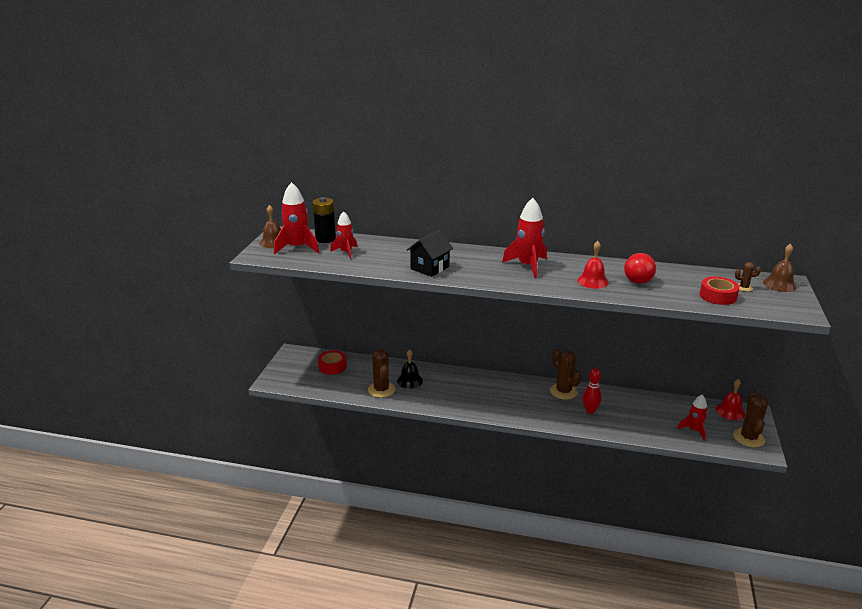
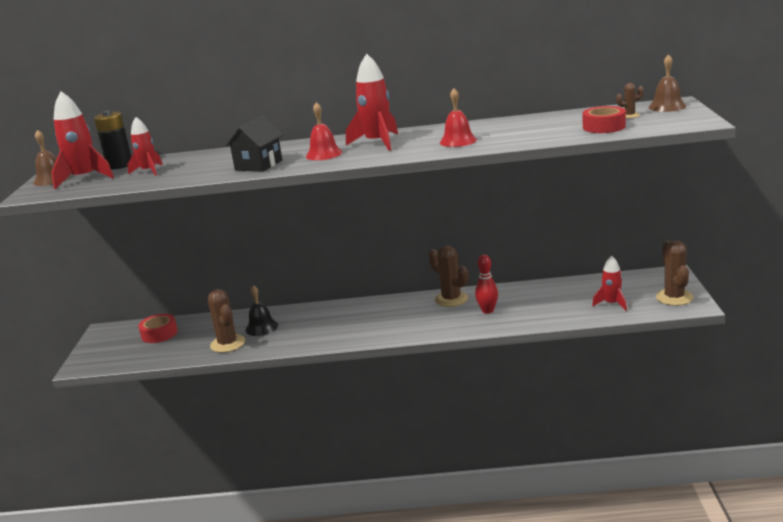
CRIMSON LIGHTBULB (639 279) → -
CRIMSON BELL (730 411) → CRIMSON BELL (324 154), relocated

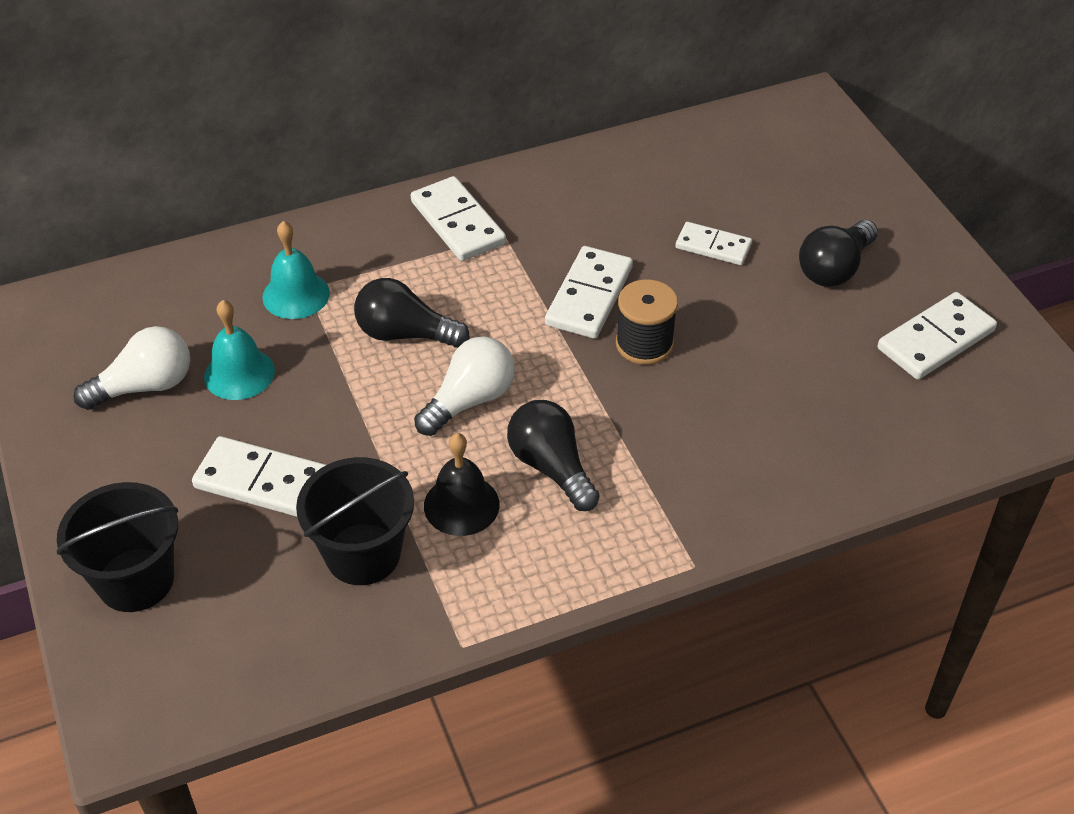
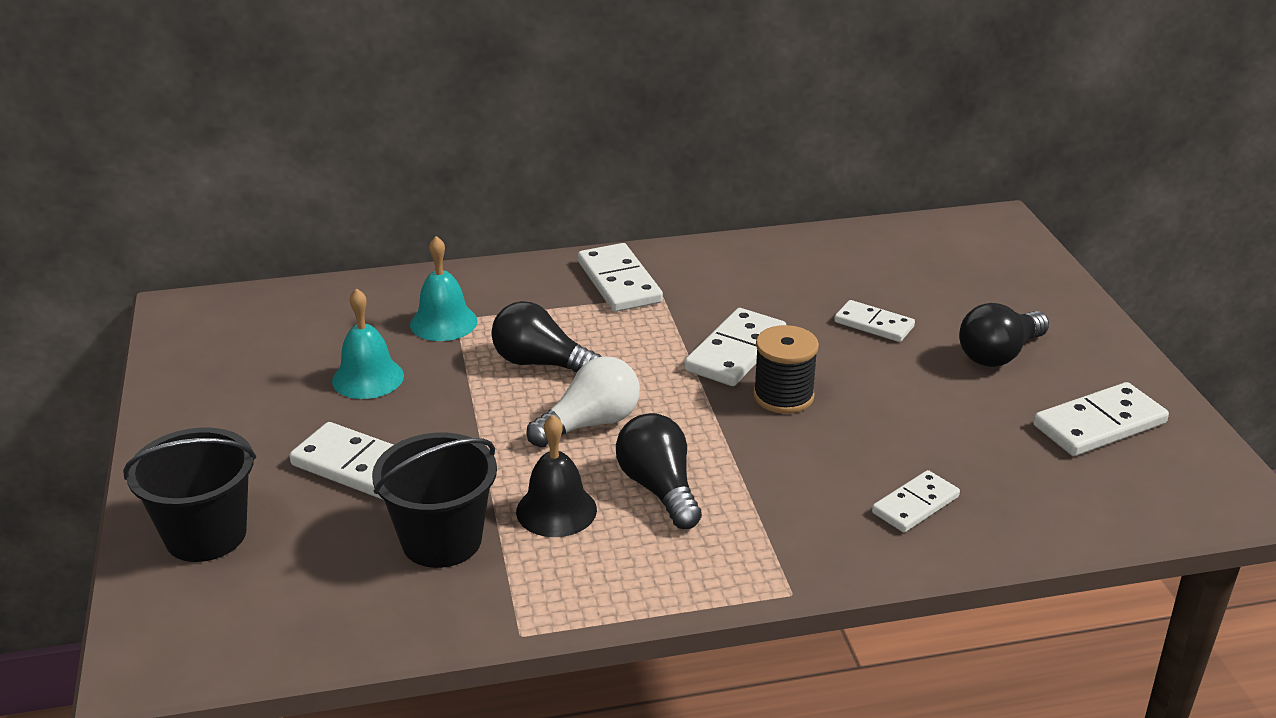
PURE WHITE LIGHTBULB (145 386) → -
- → PURE WHITE DOMINO TILE (915 505)

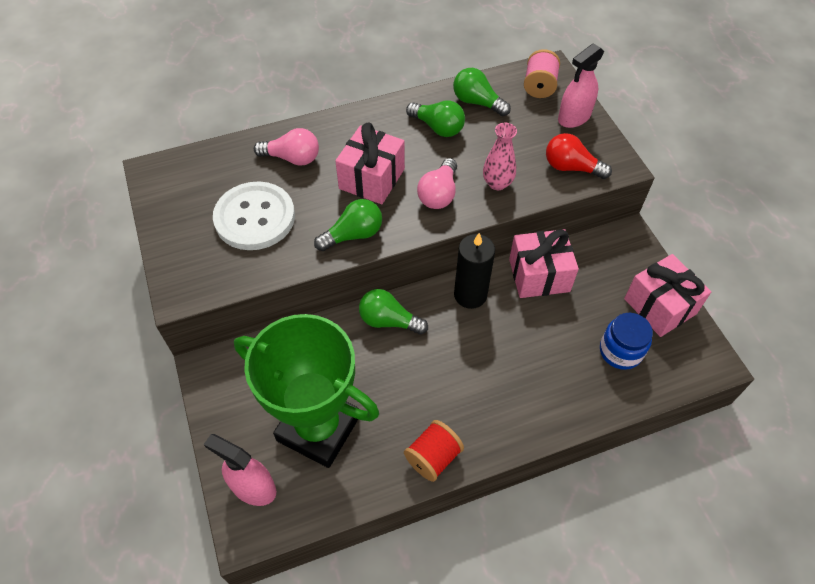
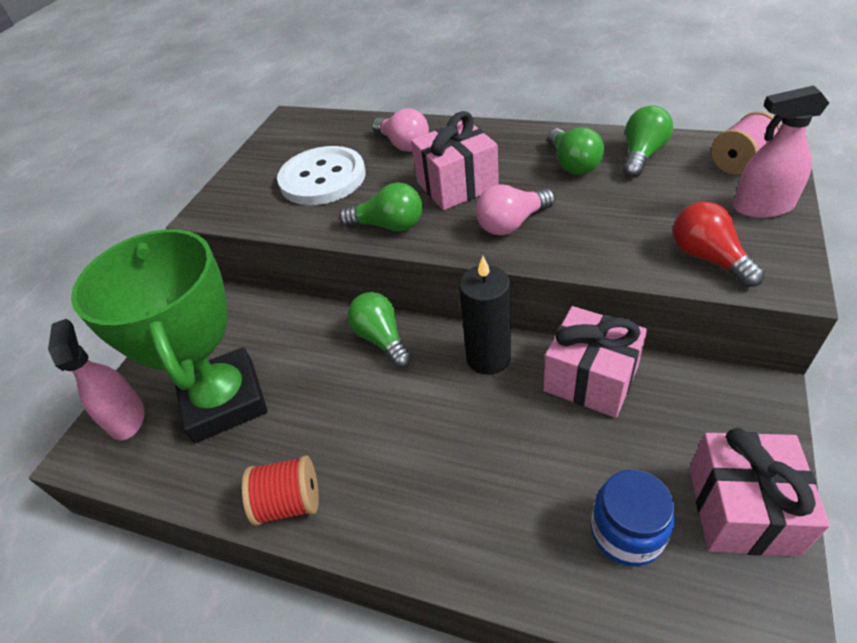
LEAF-GREEN LIGHTBULB (477 102) → LEAF-GREEN LIGHTBULB (642 155), 45 degrees clockwise
ROSY TALL VASE (497 183) → -

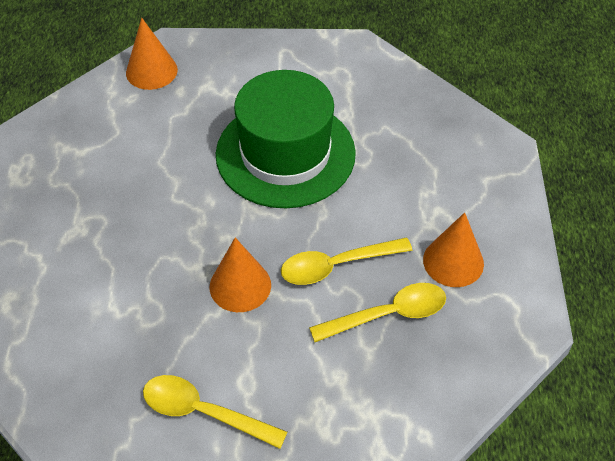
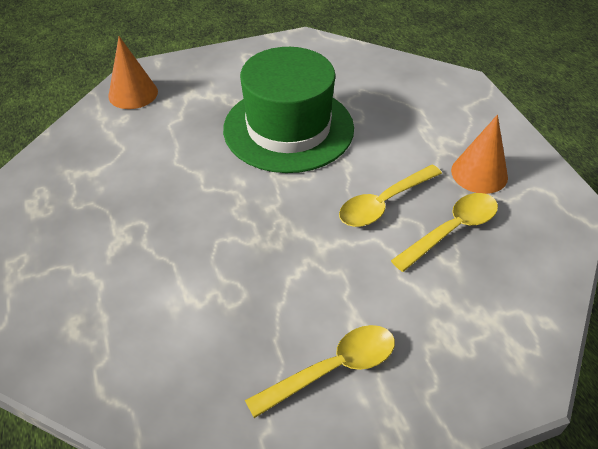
ORANGE-COLOURED CONE (240 285) → -
YELLOW TEASPOON (204 412) → YELLOW TEASPOON (333 369), 150 degrees clockwise

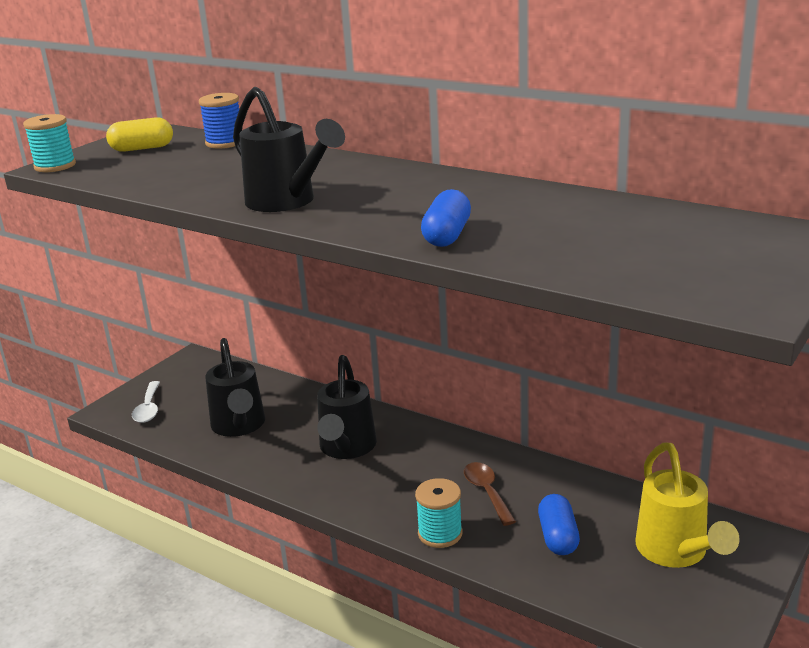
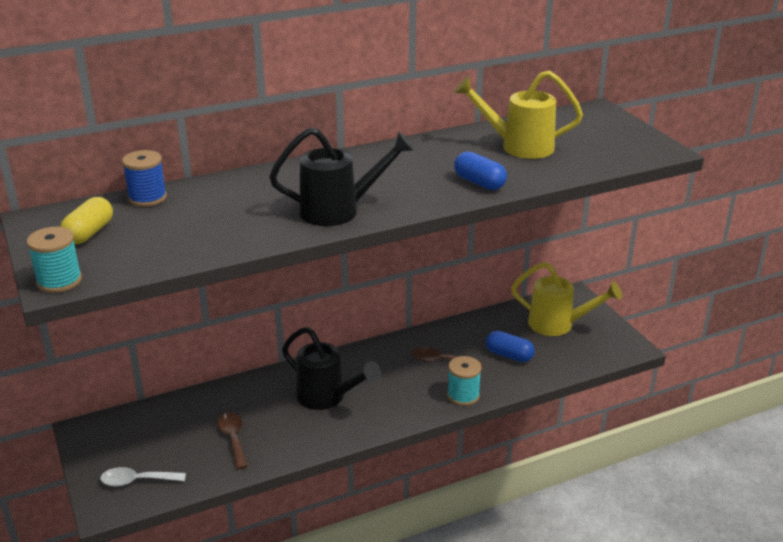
JET-BLACK SPRINKLING CAN (239 427) → RUSSET TEASPOON (233 438)
PURE WHITE TEASPOON (148 409) → PURE WHITE TEASPOON (137 481), 150 degrees clockwise
- → YELLOW SPRINKLING CAN (518 146)

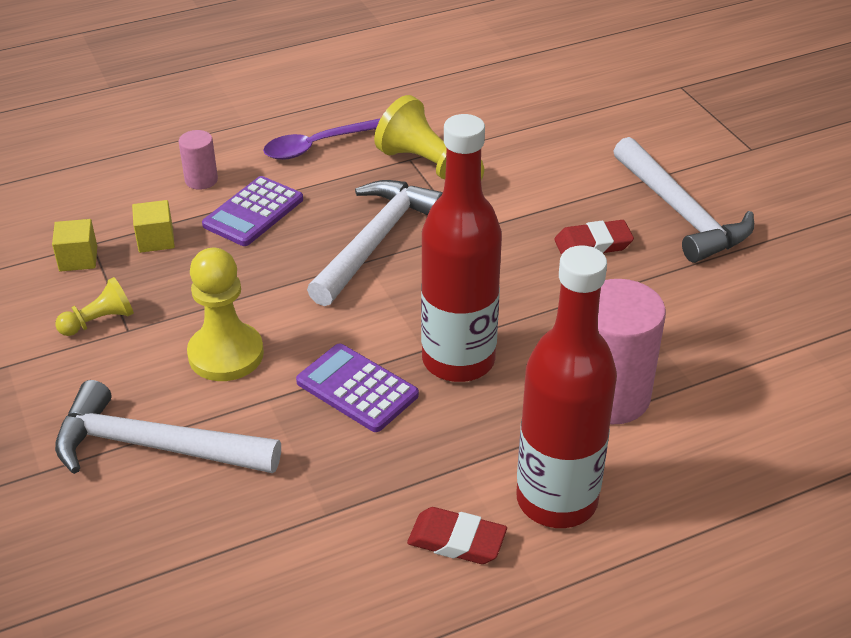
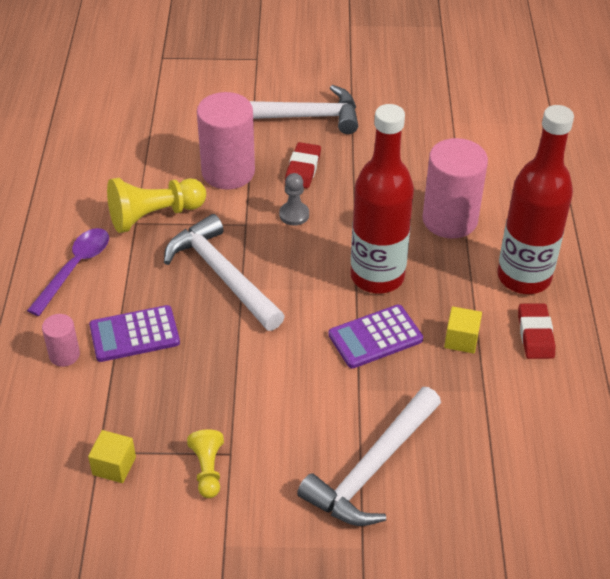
VIOLET TEASPOON (318 145) → VIOLET TEASPOON (75 268), 150 degrees counterclockwise
VIOLET CALCULATOR (253 212) → VIOLET CALCULATOR (134 334), 105 degrees clockwise
YELLOW BLOCK (156 240) → YELLOW BLOCK (461 339), relocated
YELLOW PAWN (226 354) → -
CRIMSON ERASER (456 541) → CRIMSON ERASER (535 334), 45 degrees counterclockwise
- → ROSY CYLINDER (228 172)
- → ASH-GREY PAWN (294 215)

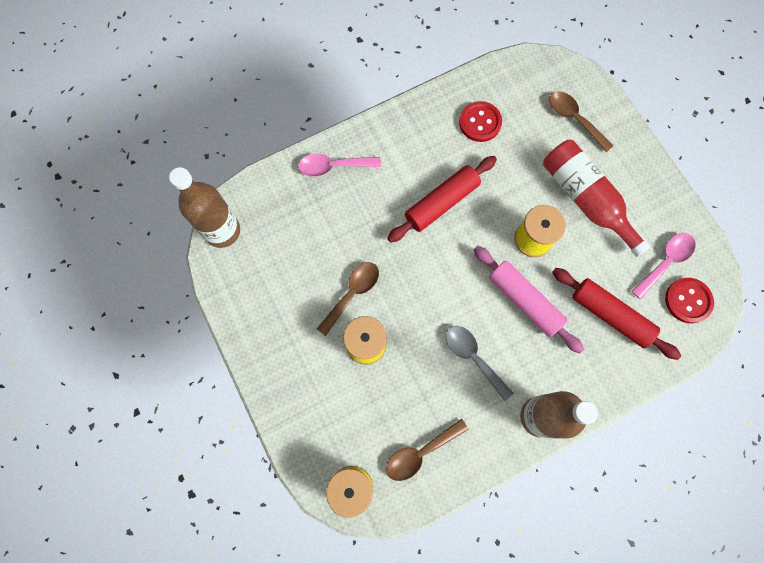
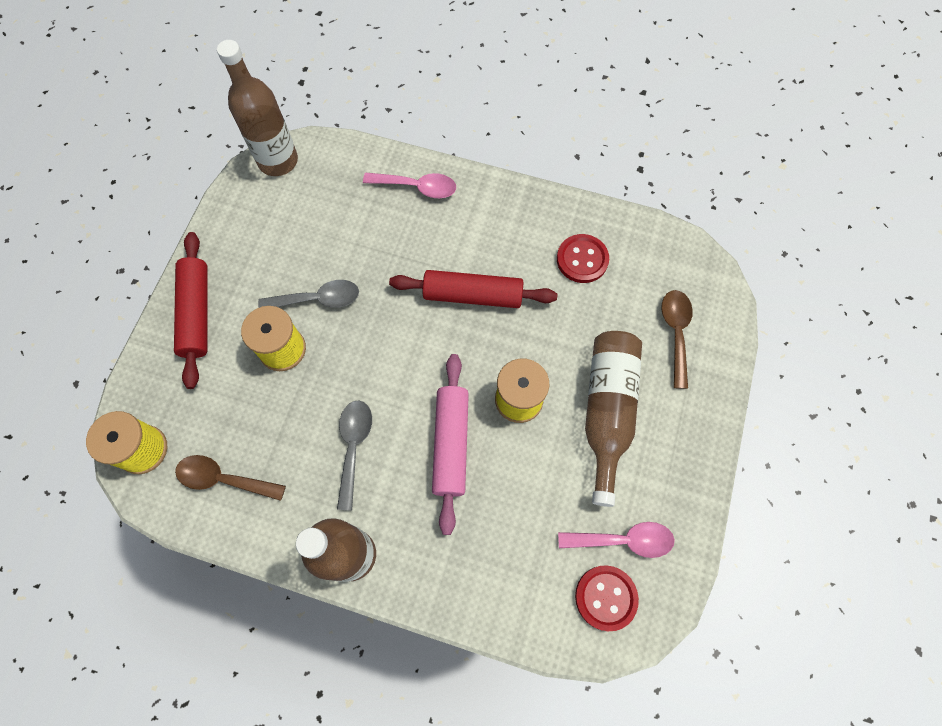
CRIMSON DRINK BOTTLE (585 199) → RUSSET DRINK BOTTLE (607 411)
ROSY TEASPOON (333 166) → ROSY TEASPOON (417 187), 150 degrees clockwise
RUSSET TEASPOON (352 294) → ASH-GREY TEASPOON (318 299)
CRIMSON PASTRY ROLLER (610 315) → CRIMSON PASTRY ROLLER (197 313), relocated

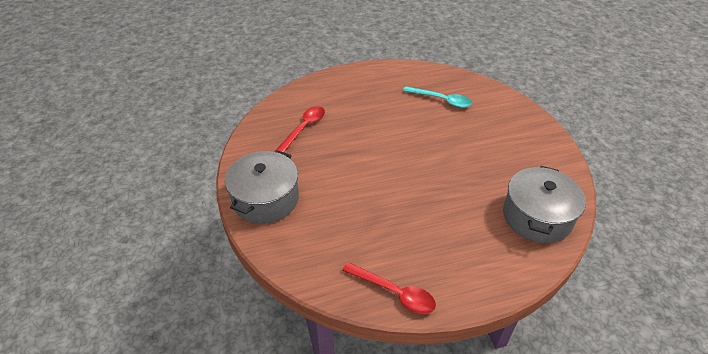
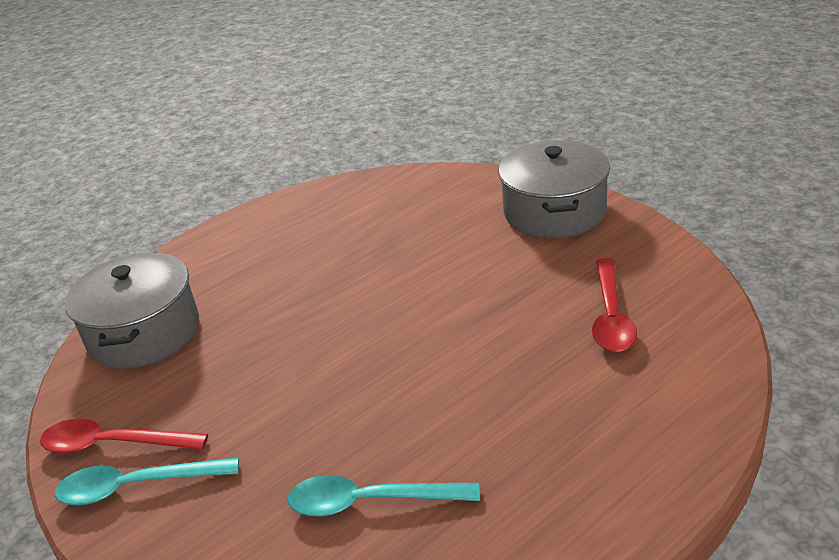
CRIMSON TEASPOON (394 292) → CRIMSON TEASPOON (113 444), relocated
- → TURQUOISE TEASPOON (137 486)

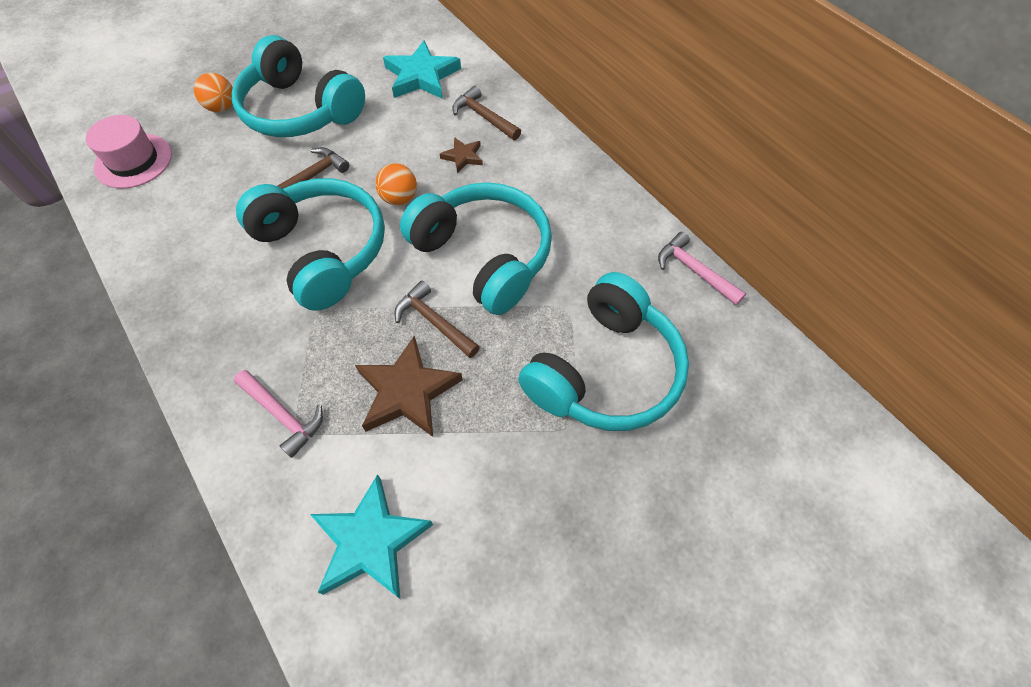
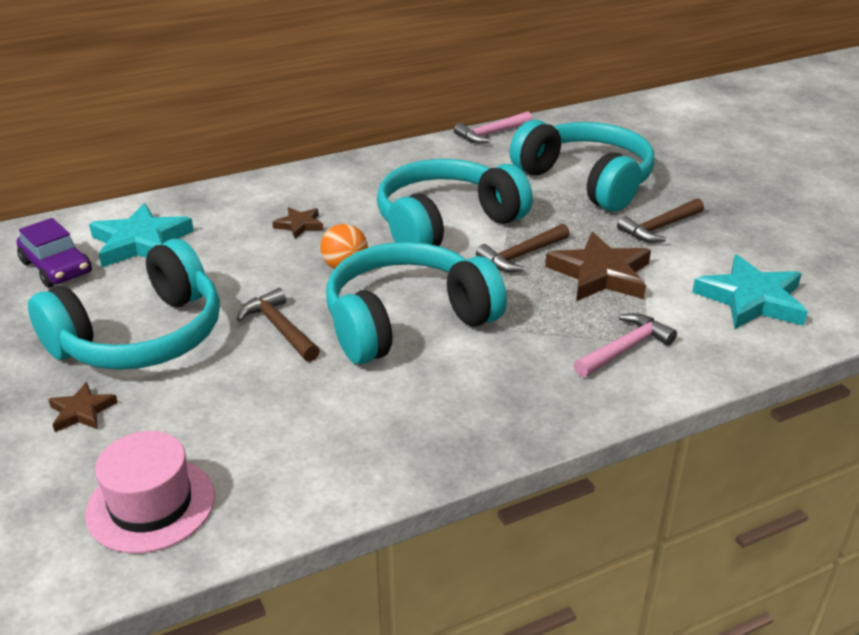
ORANGE-COLOURED SPHERE (222 107) → RUSSET STAR SHAPE (82 411)
RUSSET CLAW HAMMER (484 117) → RUSSET CLAW HAMMER (659 228), relocated
- → VIOLET CAR (56 268)

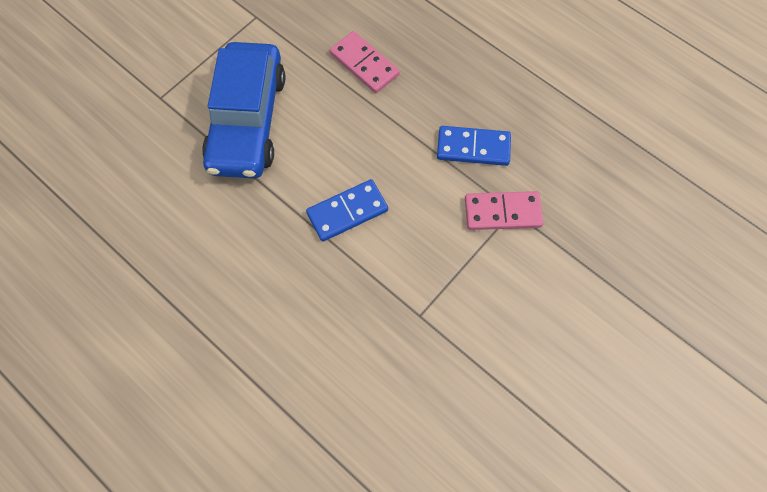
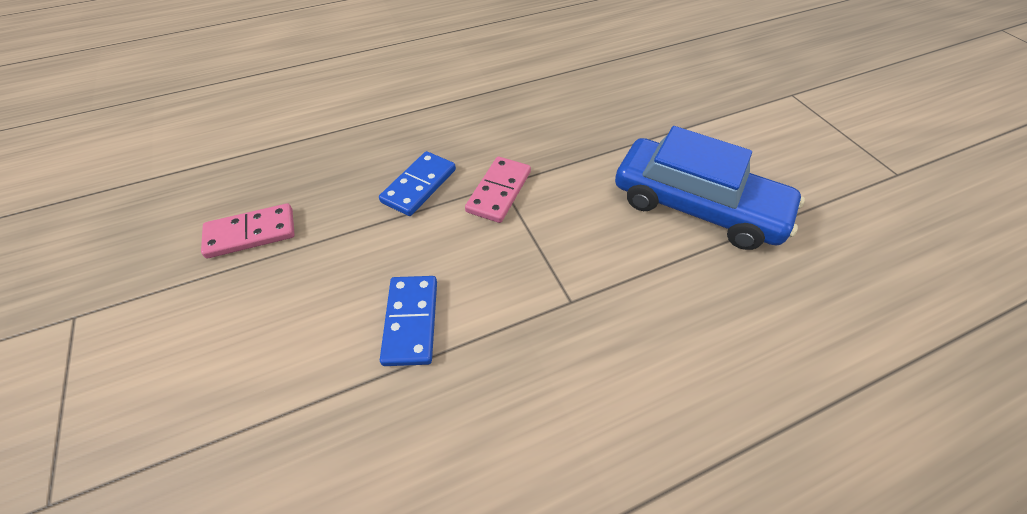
BLUE CAR (247 120) → BLUE CAR (696 206), relocated

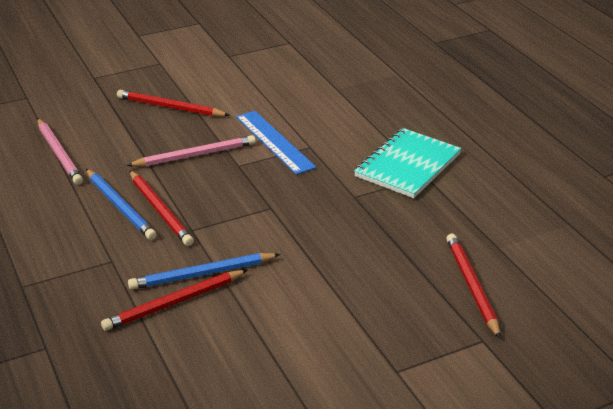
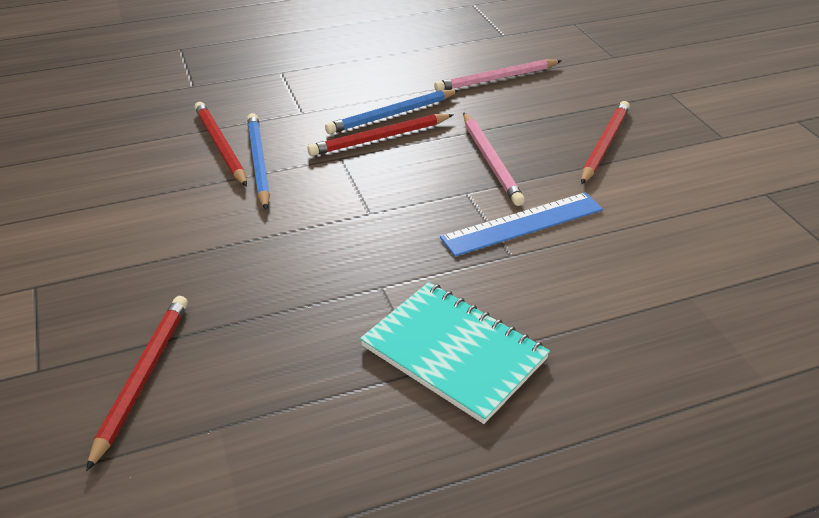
CRIMSON PENCIL (472 286) → CRIMSON PENCIL (142 378), 75 degrees counterclockwise

